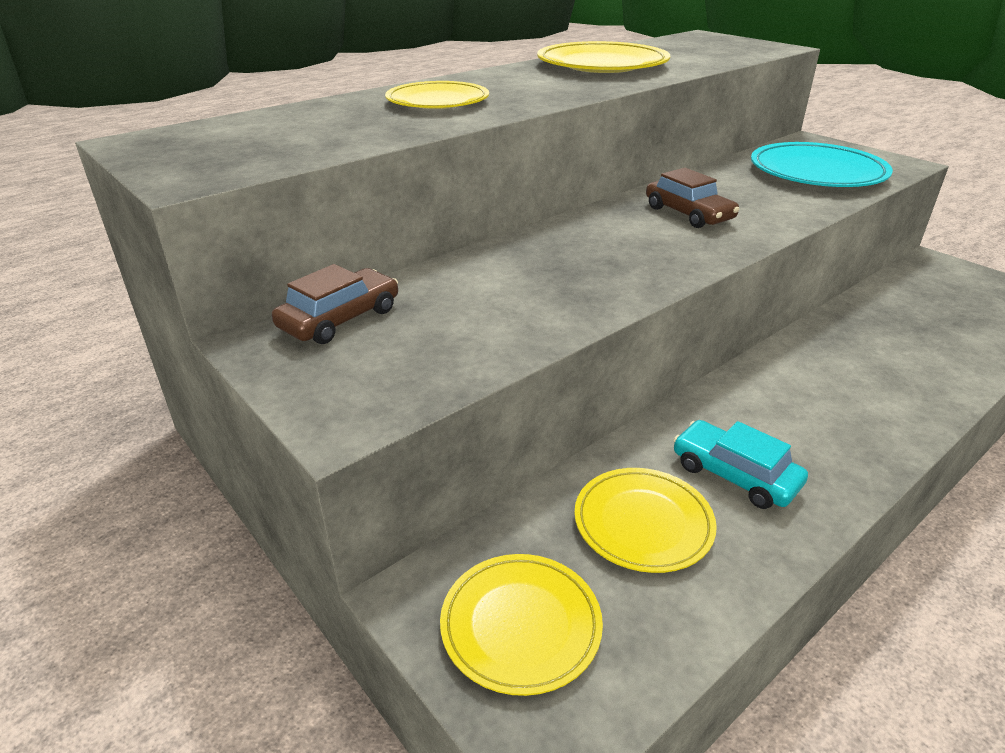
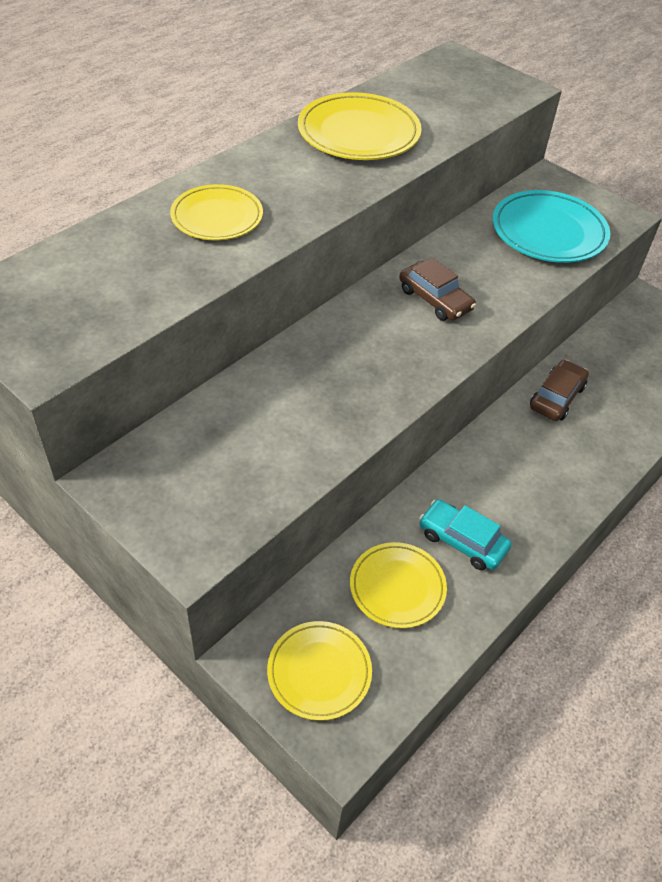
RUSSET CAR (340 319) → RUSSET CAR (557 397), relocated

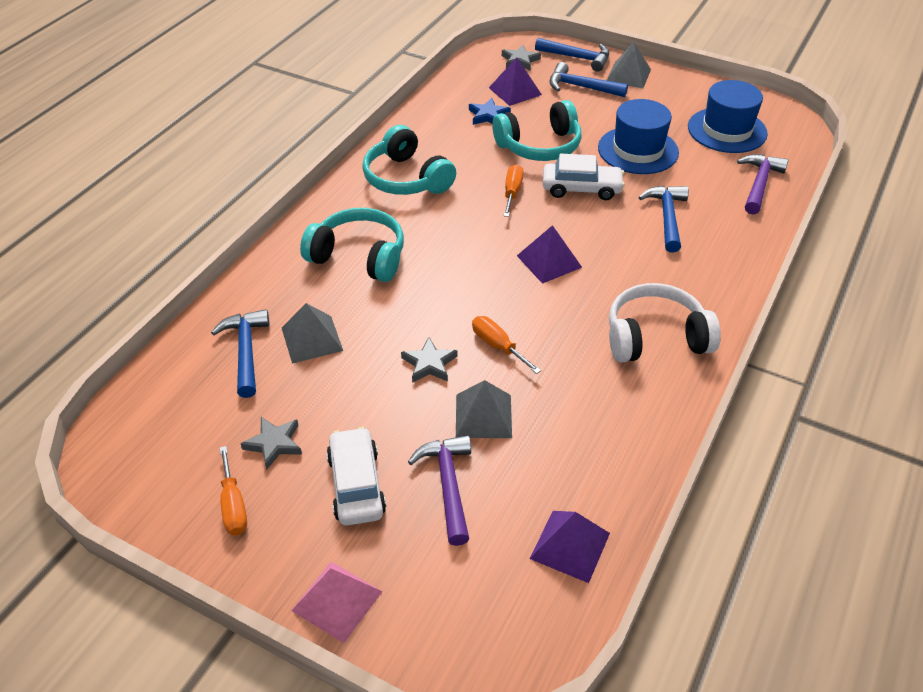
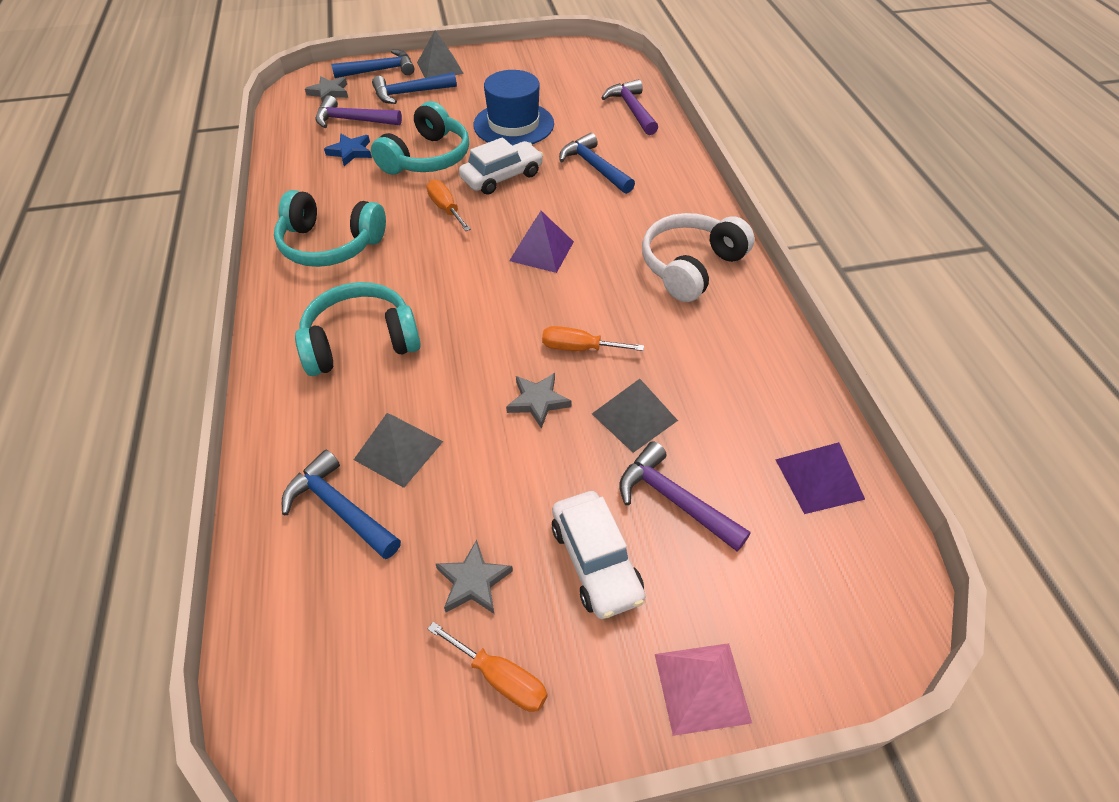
VIOLET PYRAMID (515 91) → VIOLET CLAW HAMMER (353 120)
BLUE HAT (727 130) → -
PURE WHITE CAR (356 485) → PURE WHITE CAR (596 561), 150 degrees counterclockwise

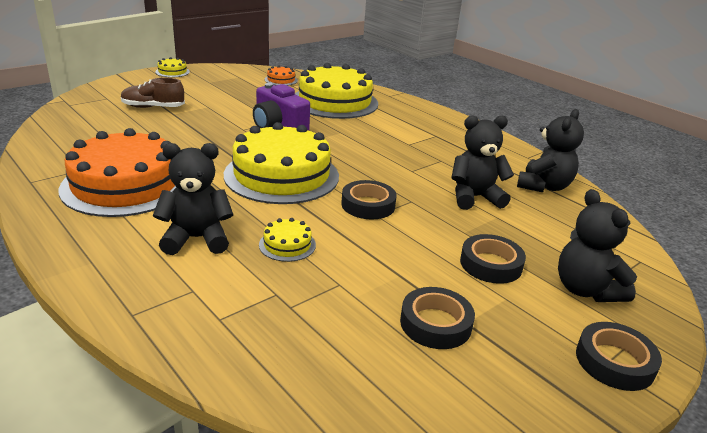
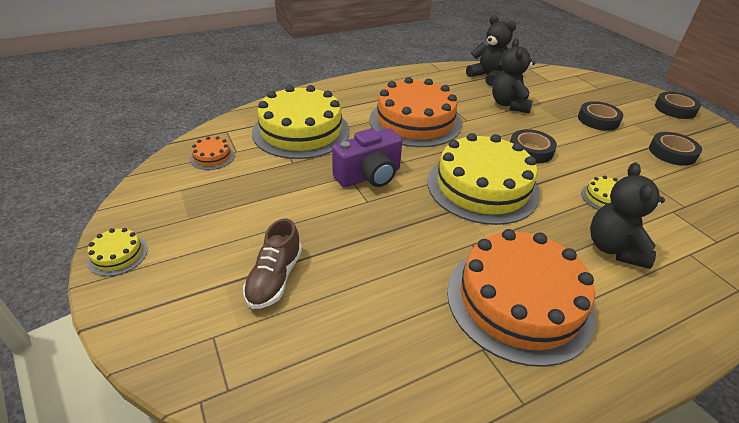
JET-BLACK TEDDY BEAR (585 290) → -
- → ORANGE-COLOURED LAYER CAKE (415 121)

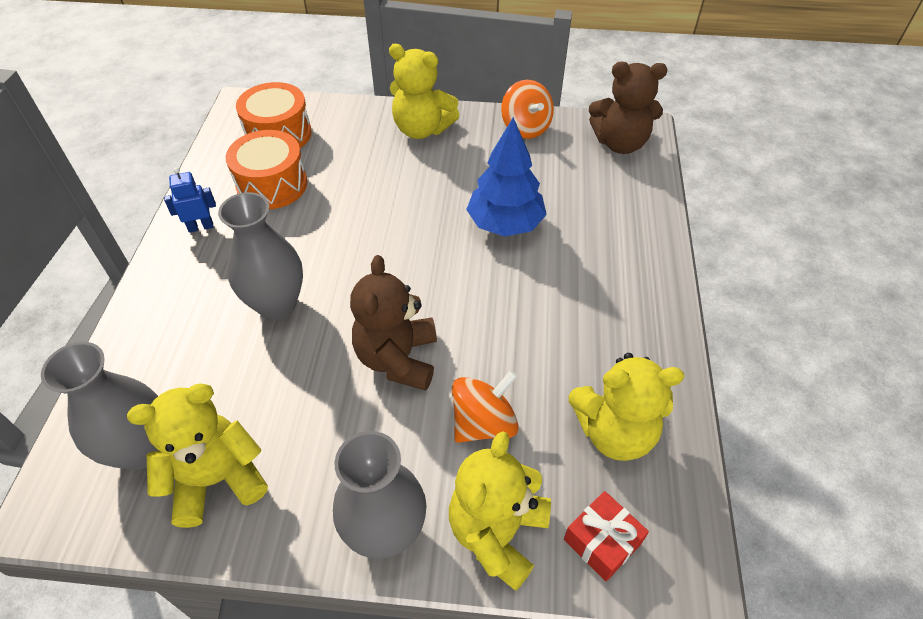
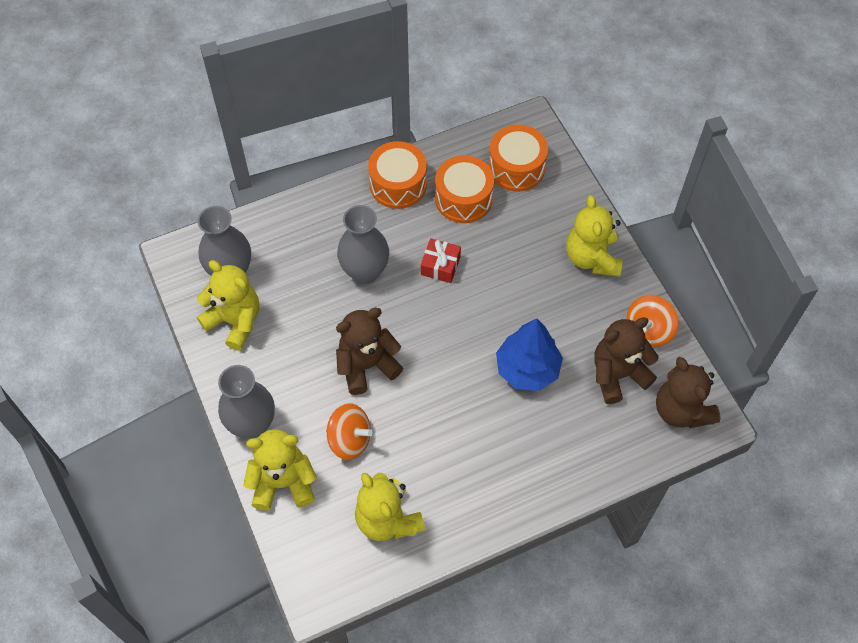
BLUE TOY ROBOT (201 227) → ORANGE-COLOURED DRUM (398 184)
CRIMSON WRAPPED GIFT (602 541) → CRIMSON WRAPPED GIFT (440 266), relocated
- → RUSSET TEDDY BEAR (618 374)

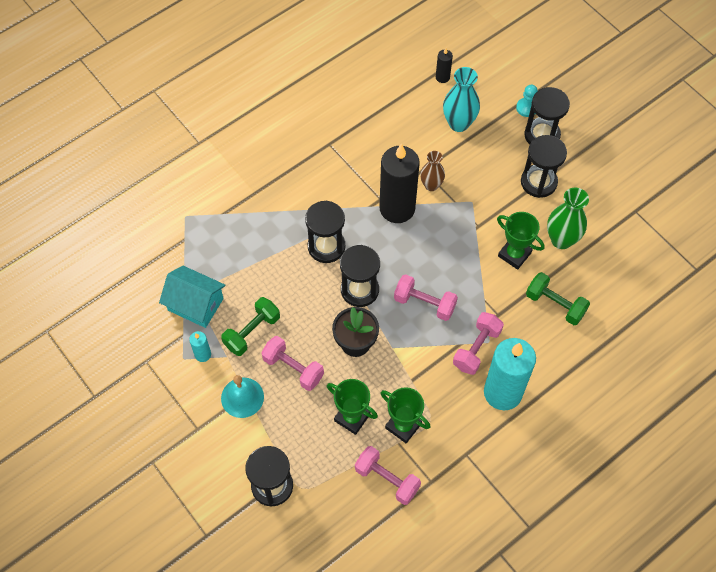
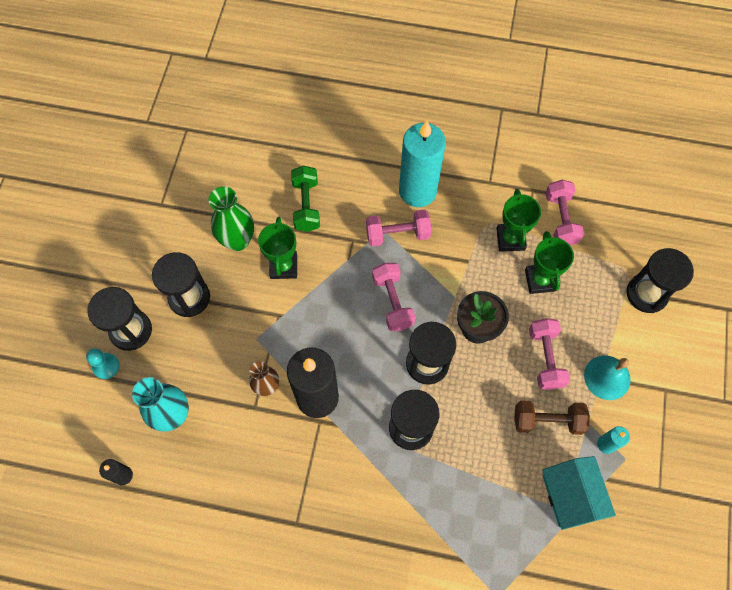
LEAF-GREEN HAND WEIGHT (252 332) → RUSSET HAND WEIGHT (547 420)

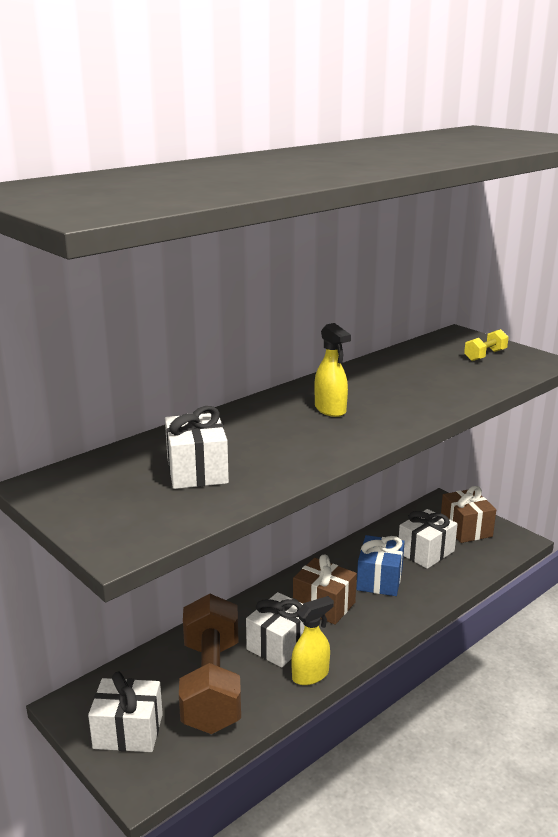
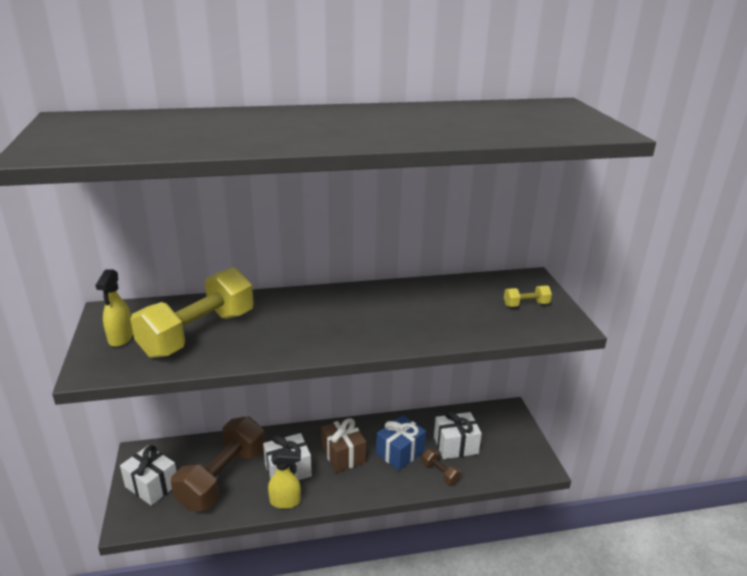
YELLOW SPRAY BOTTLE (330 410) → YELLOW SPRAY BOTTLE (121 338), relocated
PURE WHITE WRAPPED GIFT (197 471) → YELLOW HAND WEIGHT (198 333)
RUSSET WRAPPED GIFT (466 528) → -
- → RUSSET HAND WEIGHT (440 473)

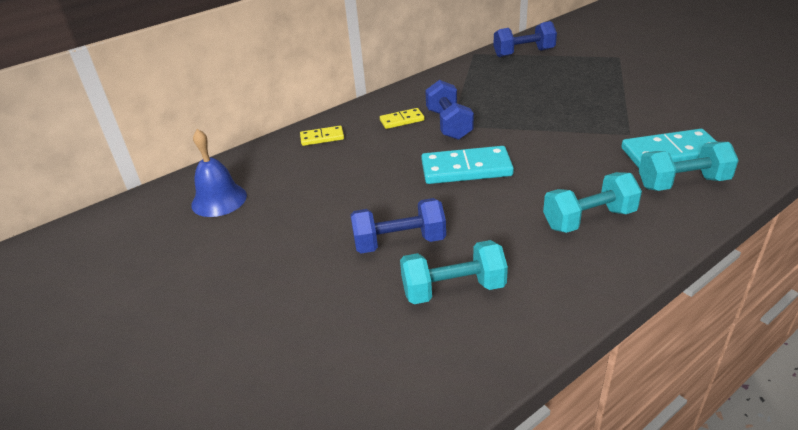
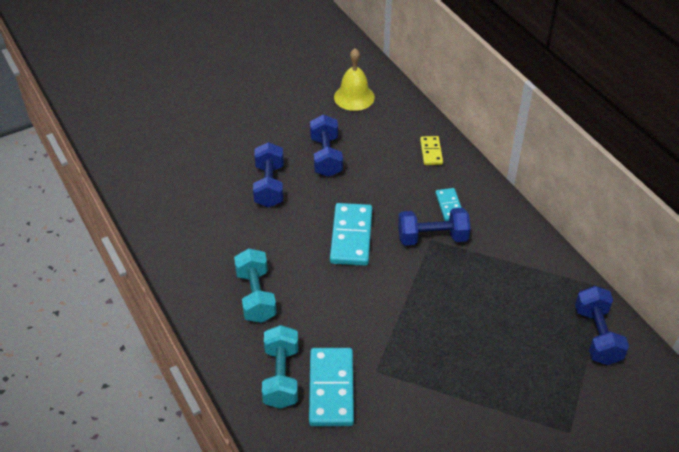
YELLOW DOMINO TILE (402 120) → TURQUOISE DOMINO TILE (449 206)
BLUE BELL (219 200) → YELLOW BELL (354 97)
TURQUOISE HAND WEIGHT (453 289) → -
- → BLUE HAND WEIGHT (326 157)

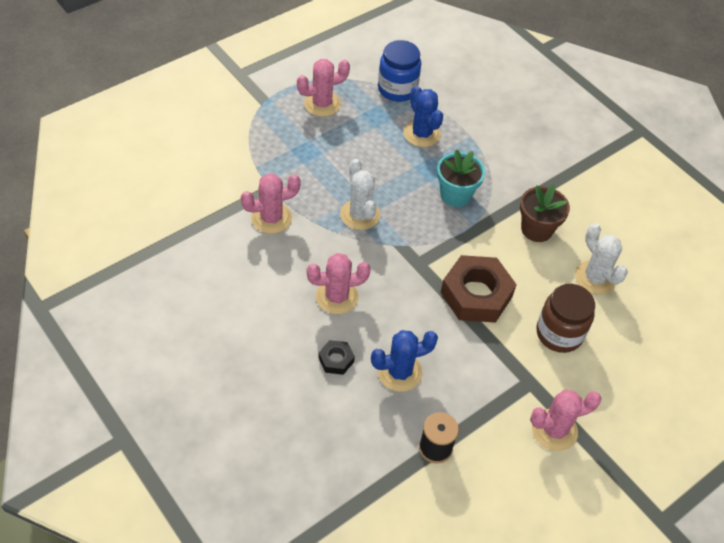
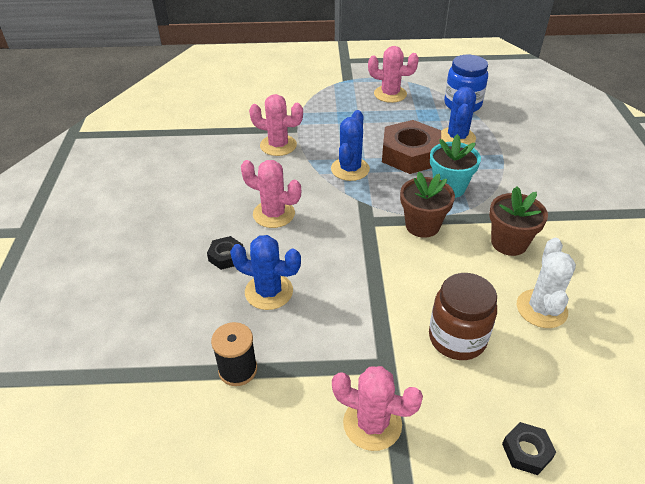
PURE WHITE CACTUS (360 215) → BLUE CACTUS (350 169)
RUSSET HEXAGON NUT (476 295) → RUSSET HEXAGON NUT (410 154), relocated
- → RUSSET PLANT POT (422 225)
- → JET-BLACK HEXAGON NUT (526 451)

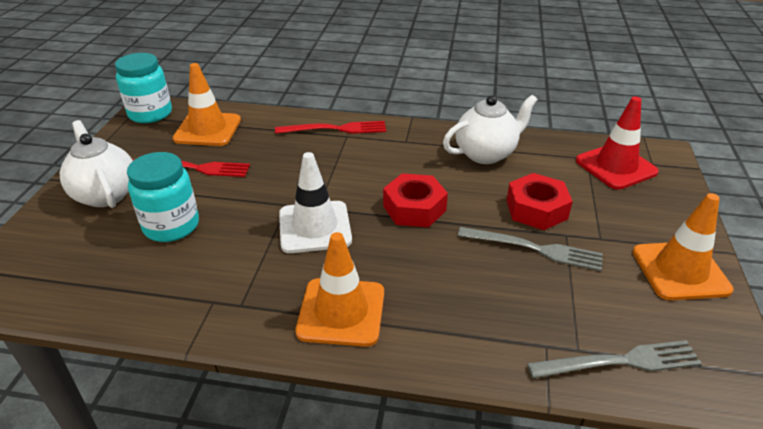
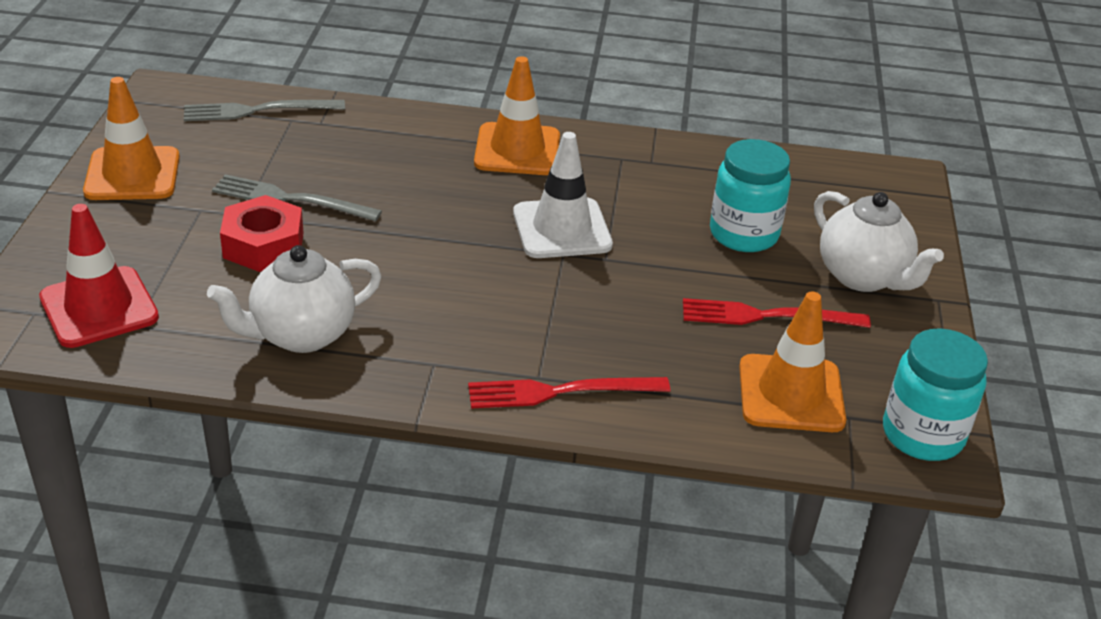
CRIMSON HEXAGON NUT (414 208) → -

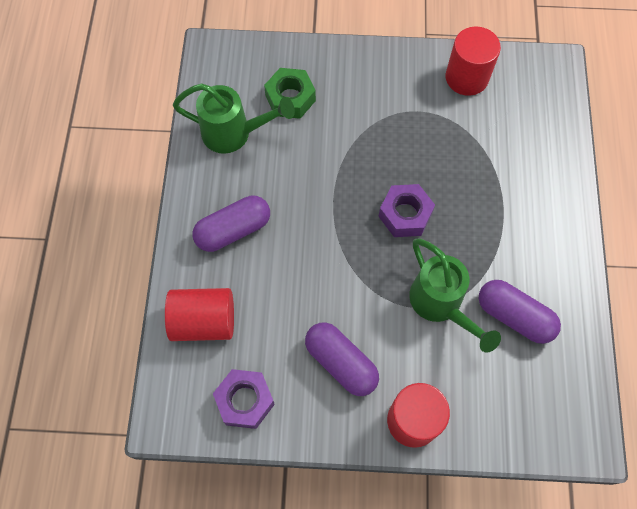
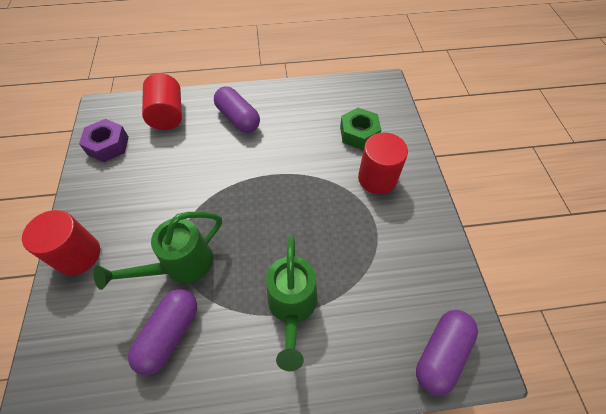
CRIMSON CYLINDER (466 77) → CRIMSON CYLINDER (377 178), relocated
LEAF-GREEN SPRINKLING CAN (234 134) → LEAF-GREEN SPRINKLING CAN (292 308), relocated
VIOLET HEXAGON NUT (405 215) → -
VIOLET PILL SHAPE (341 363) → VIOLET PILL SHAPE (441 354), relocated

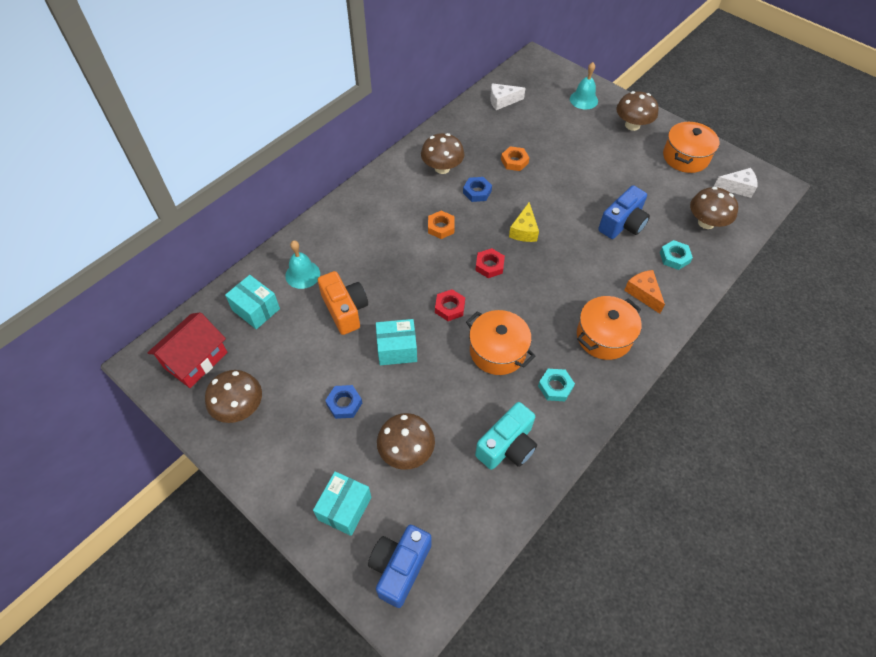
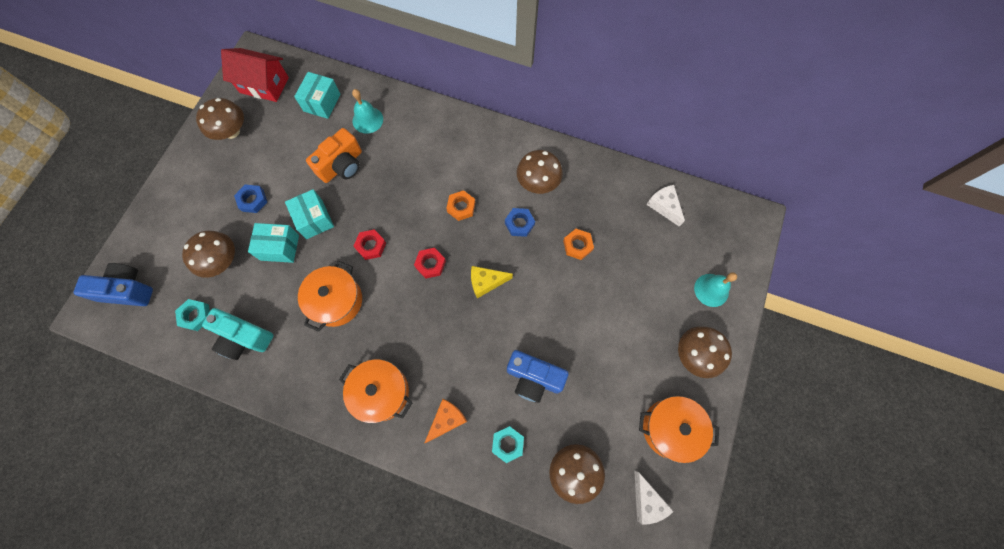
TURQUOISE HEXAGON NUT (555 387) → TURQUOISE HEXAGON NUT (195 316), relocated
TURQUOISE BOX (344 508) → TURQUOISE BOX (280 247), relocated

